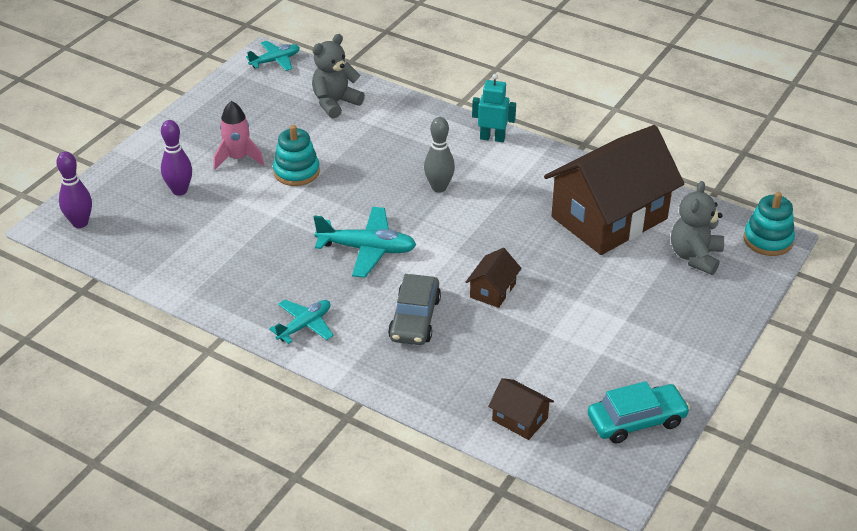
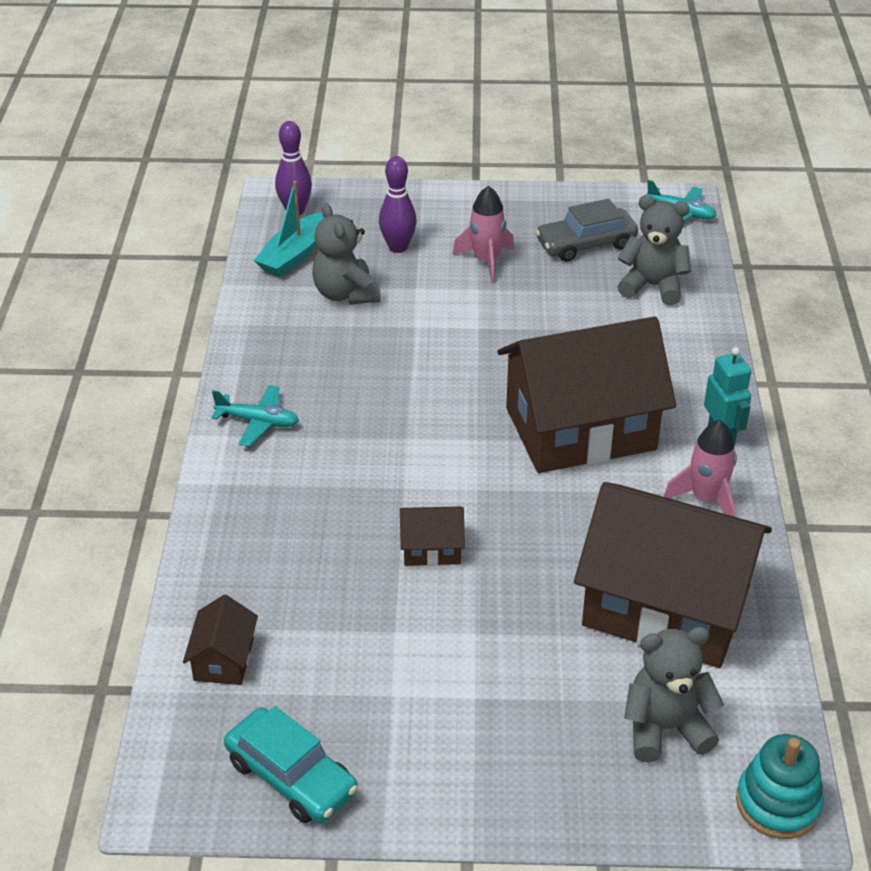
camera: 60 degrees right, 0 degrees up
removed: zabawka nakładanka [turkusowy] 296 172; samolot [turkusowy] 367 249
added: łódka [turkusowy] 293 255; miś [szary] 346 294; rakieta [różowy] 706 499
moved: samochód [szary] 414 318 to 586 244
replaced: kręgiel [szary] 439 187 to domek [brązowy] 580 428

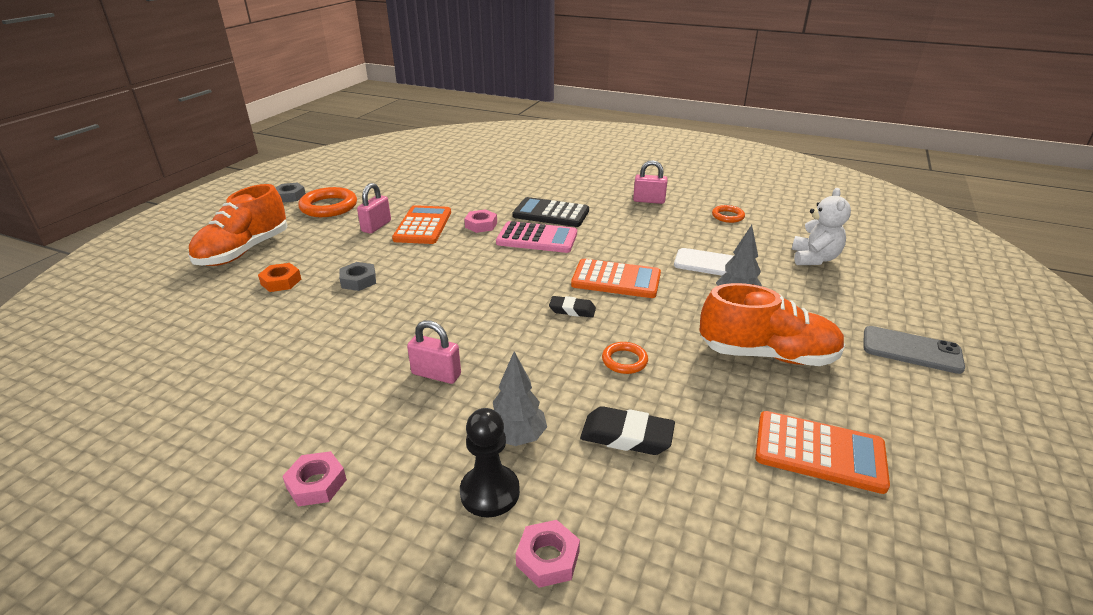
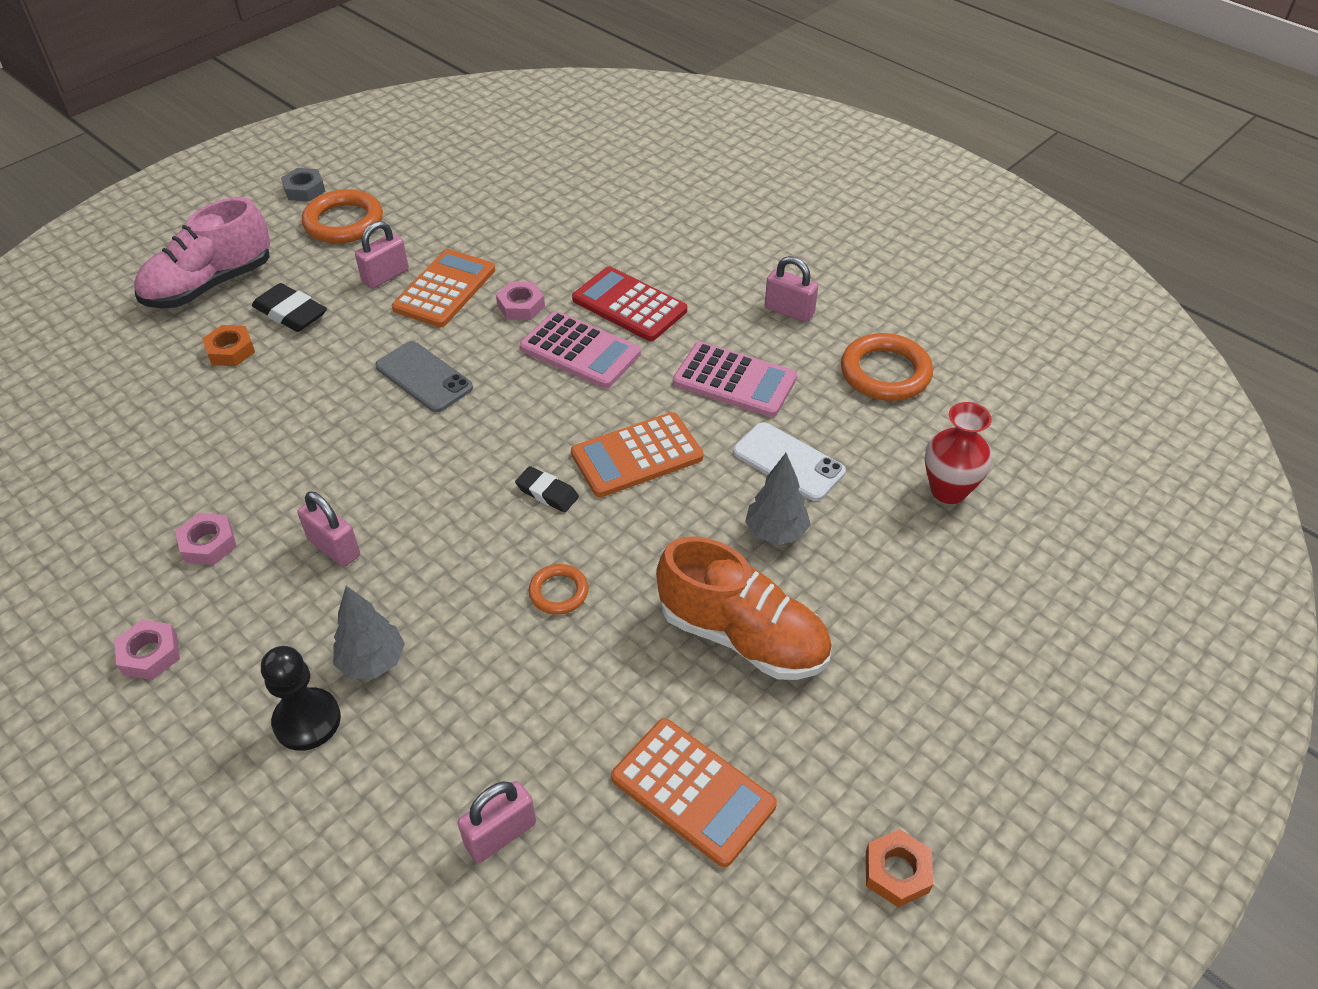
camera: 20 degrees right, 15 degrees up
removed: nakrętka [szary] 358 281
added: kłódka [różowy] 500 834; kalkulator [różowy] 734 381; nakrętka [pomarańczowy] 897 872
moved: nakrętka [różowy] 548 558 to 208 544; gumka do mazania [czarny] 626 436 to 290 313; telefon [szary] 911 350 to 424 377
replaced: miś [biały] 814 258 to wazon [czerwony] 948 490
recoloured: but [pomarańczowy] 244 251 to but [różowy] 210 285; kalkulator [czarny] 551 213 to kalkulator [czerwony] 629 305
turned: kalkulator [pomarańczowy] 616 280 = 637 456 120 degrees clockwise
resized: pierścień [pomarańczowy] 727 216 = 885 373 x1.81

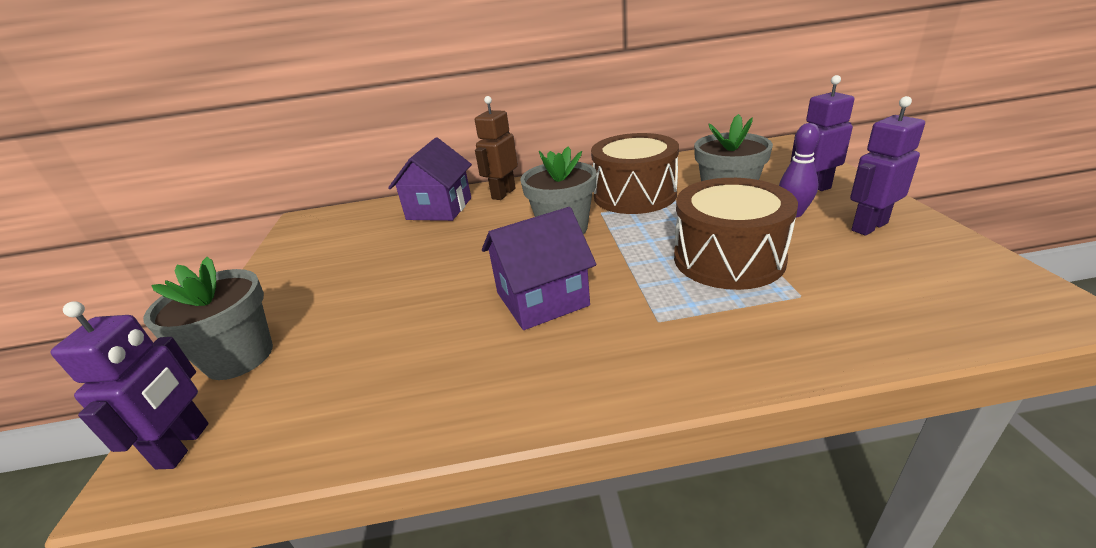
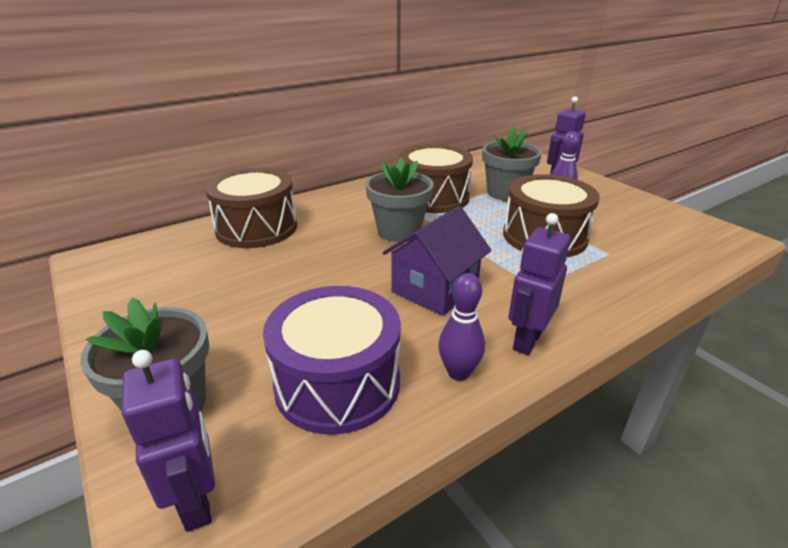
camera: 30 degrees left, 0 degrees up
removed: robot [brązowy] 503 193
added: bęben [fioletowy] 337 383; kręgiel [fioletowy] 458 373
moved: robot [fioletowy] 869 226 to 527 340
replaced: domek [fioletowy] 439 209 to bęben [brązowy] 256 228

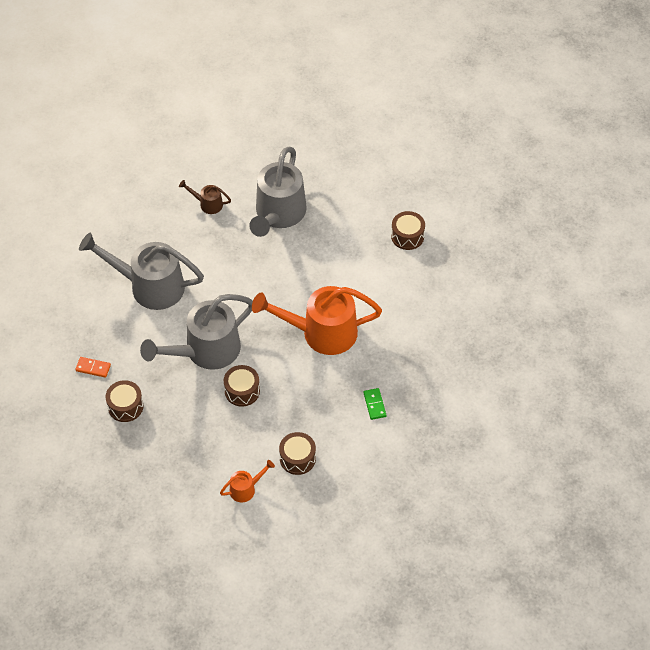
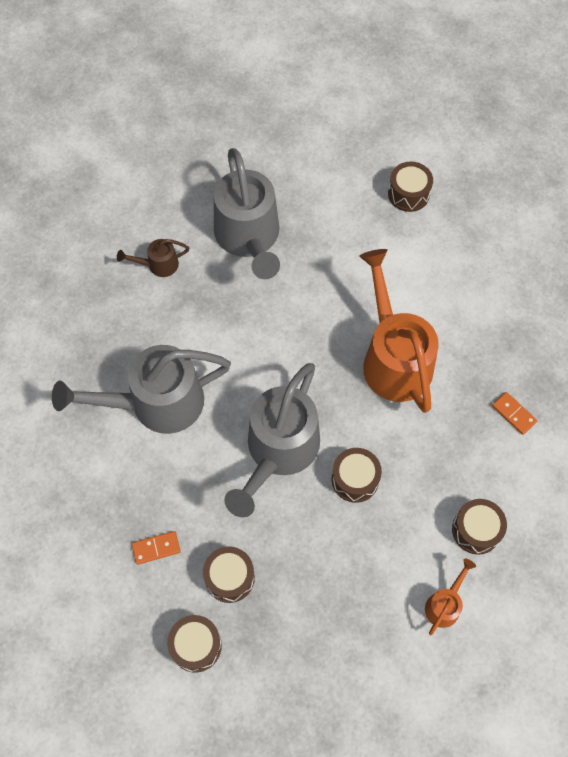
camera: 30 degrees left, 10 degrees up
added: bęben [brązowy] 196 646
recoloured: kostka domina [zielony] 374 404 to kostka domina [pomarańczowy] 513 414
turned: konewka [pomarańczowy] 320 332 = 393 357 105 degrees clockwise

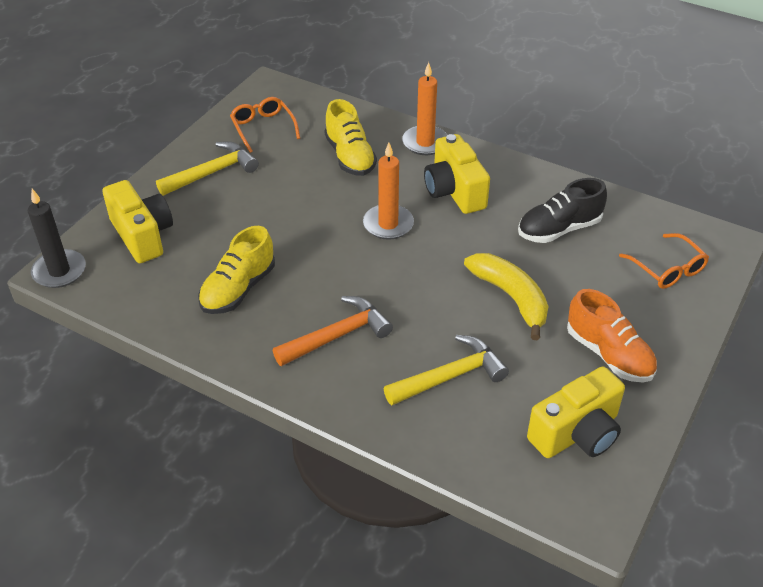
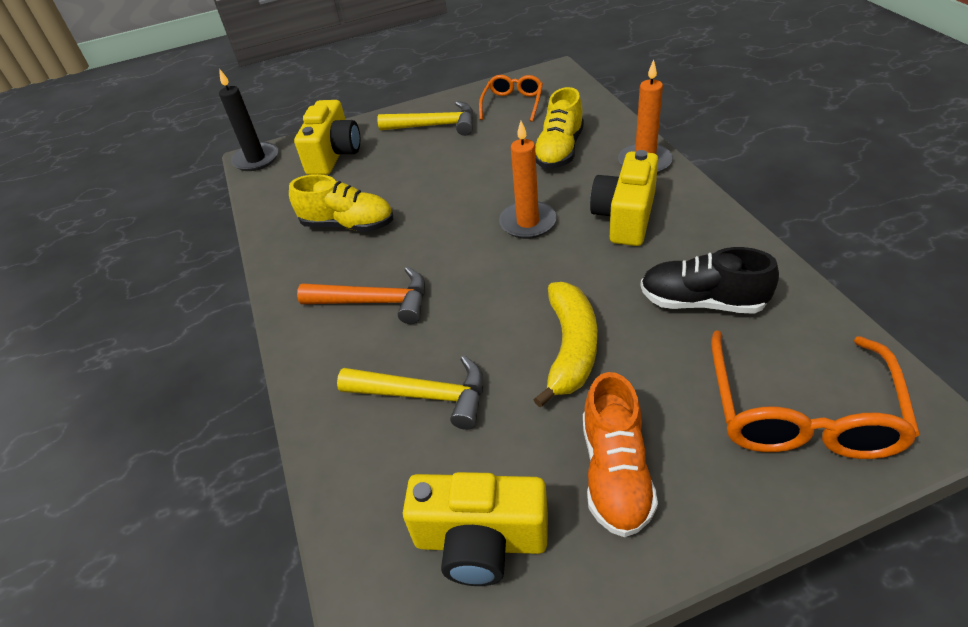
camera: 45 degrees right, 0 degrees up
turned: but [żółty] 238 289 = 348 225 150 degrees counterclockwise
resized: okulary [pomarańczowy] 667 269 = 800 411 x1.70

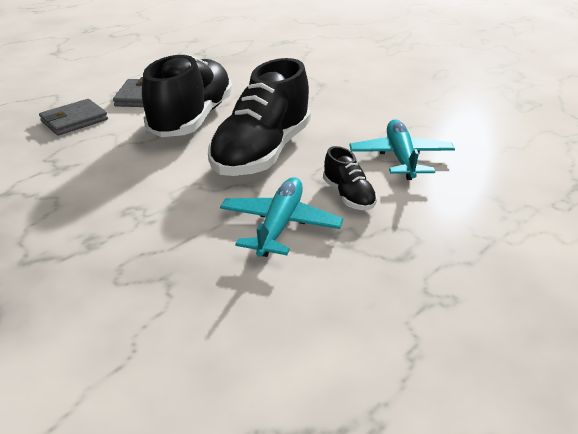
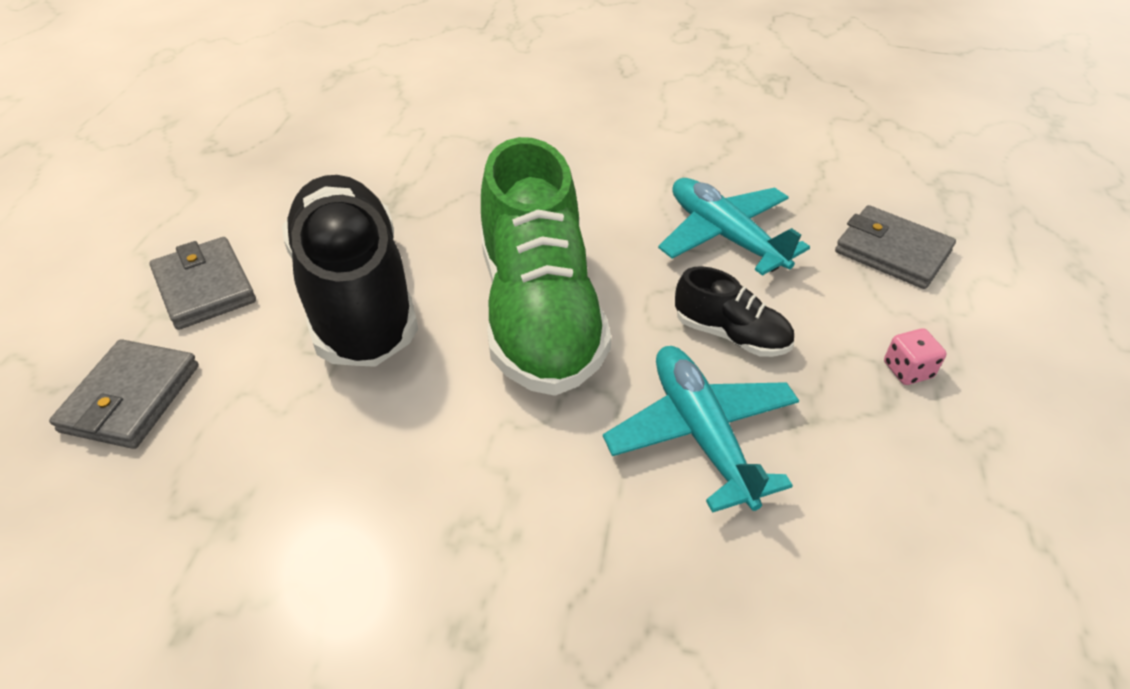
camera: 35 degrees left, 10 degrees up
added: portfel [szary] 892 252; kostka do gry [różowy] 907 370
recoloured: but [czarny] 262 153 to but [zielony] 539 314

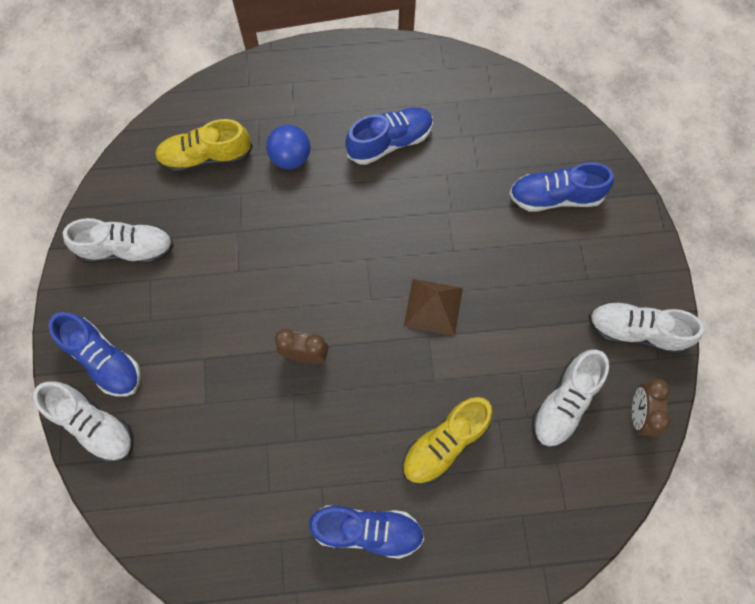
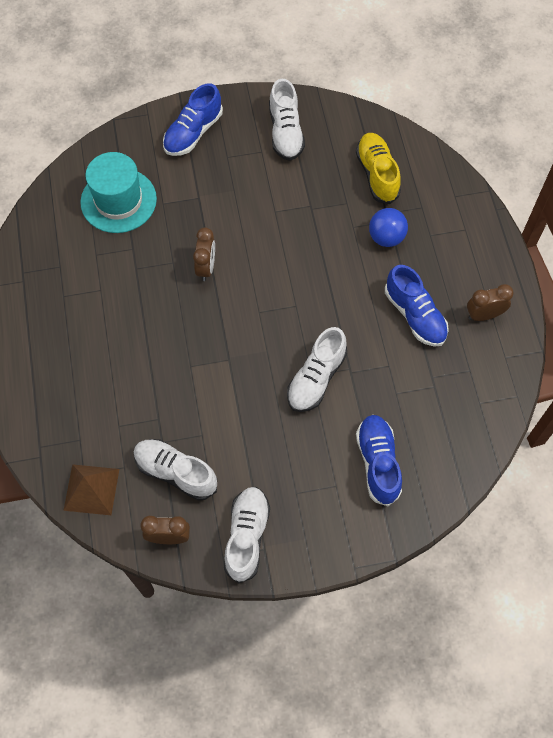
camera: 85 degrees right, 5 degrees down
removed: but [niebieski] 367 530; but [żółty] 445 444
added: kapelusz [turkusowy] 118 200; budzik [brązowy] 484 315
moved: but [biały] 94 425 to 316 378; piramida [brązowy] 433 307 to 91 489

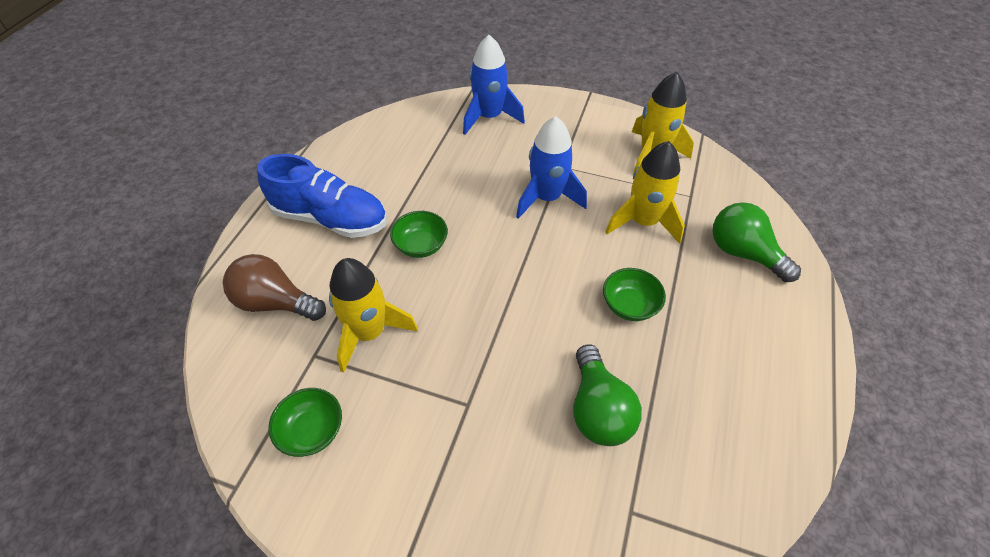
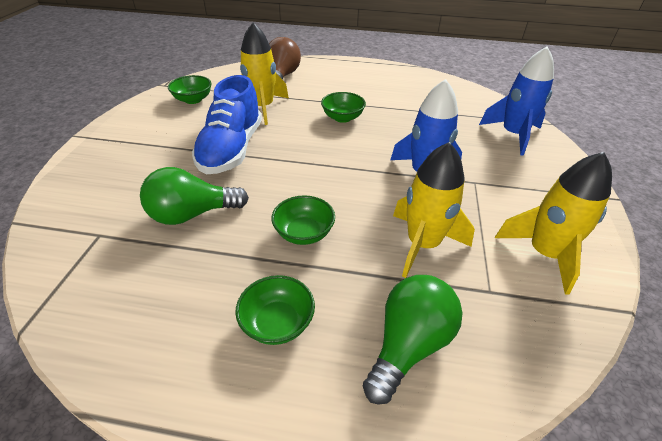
camera: 80 degrees right, 10 degrees down
added: miska [zielony] 277 323
moved: but [niebieski] 331 218 to 231 149

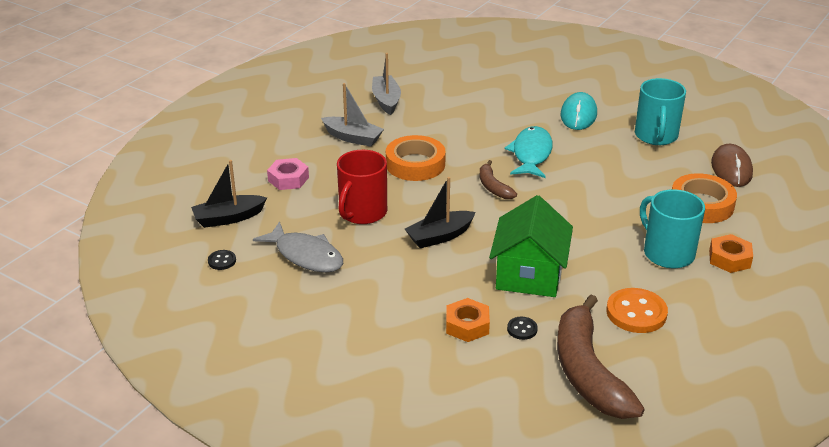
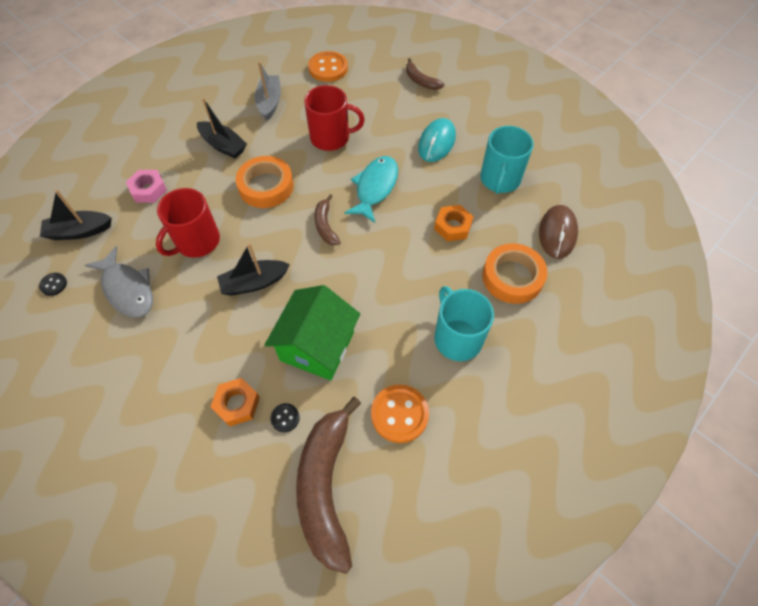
camera: 10 degrees right, 25 degrees up
added: kubek [czerwony] 331 138; guzik [pomarańczowy] 328 68; banan [brązowy] 421 81
moved: nakrętka [pomarańczowy] 729 259 to 453 226
recoloured: łódka [szary] 353 138 to łódka [czarny] 223 145

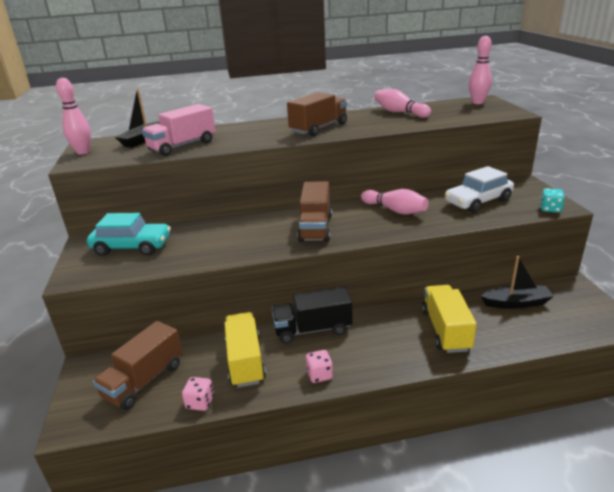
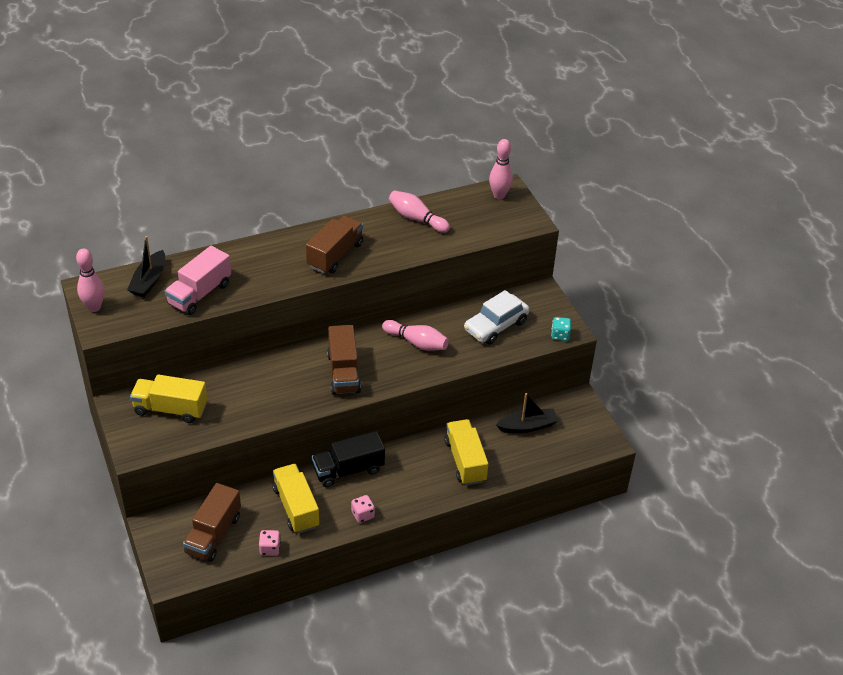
camera: 15 degrees left, 15 degrees up
replaced: samochód [turkusowy] 132 247 to ciężarówka [żółty] 170 409

